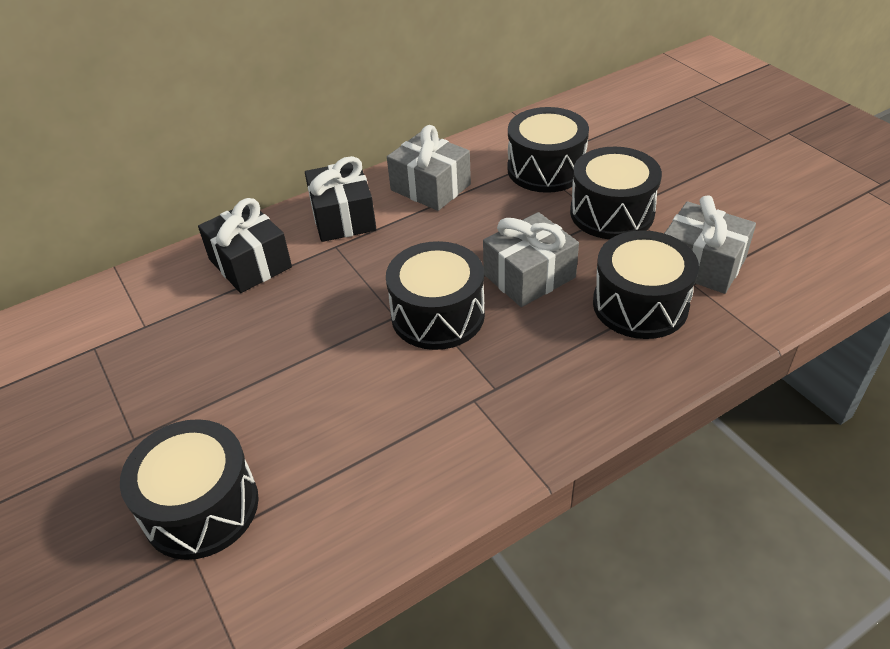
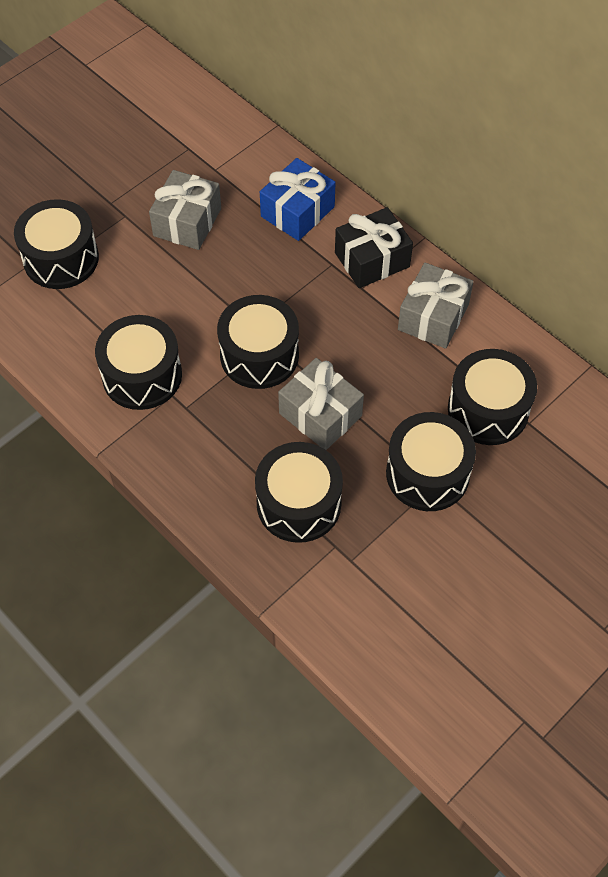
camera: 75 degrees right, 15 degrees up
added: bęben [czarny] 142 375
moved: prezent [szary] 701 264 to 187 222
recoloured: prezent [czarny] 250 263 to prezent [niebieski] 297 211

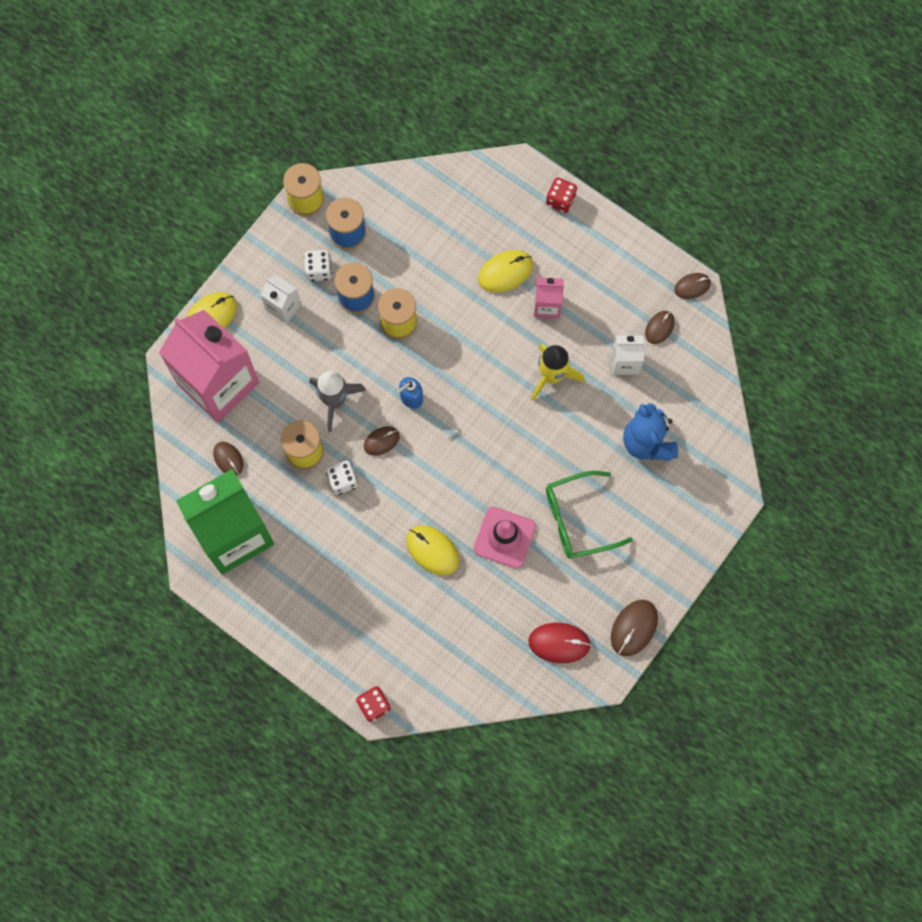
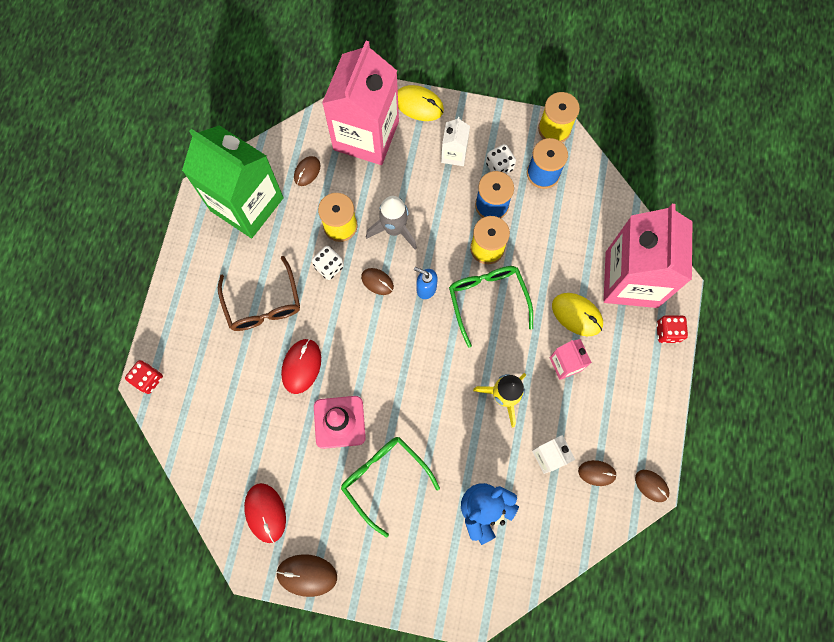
camera: 65 degrees right, 0 degrees up
added: okulary [brązowy] 263 304; okulary [zielony] 487 300; karton mleka [różowy] 631 279
recoloured: myszka [żółty] 432 550 to myszka [czerwony] 301 366

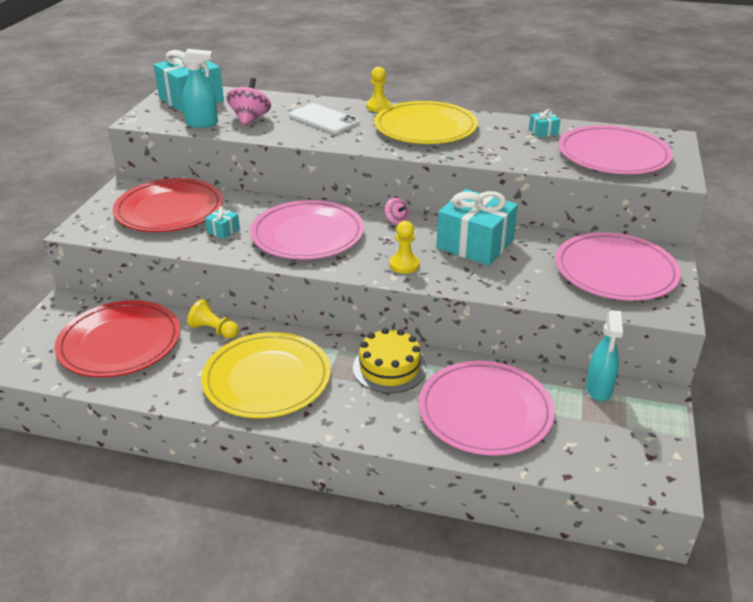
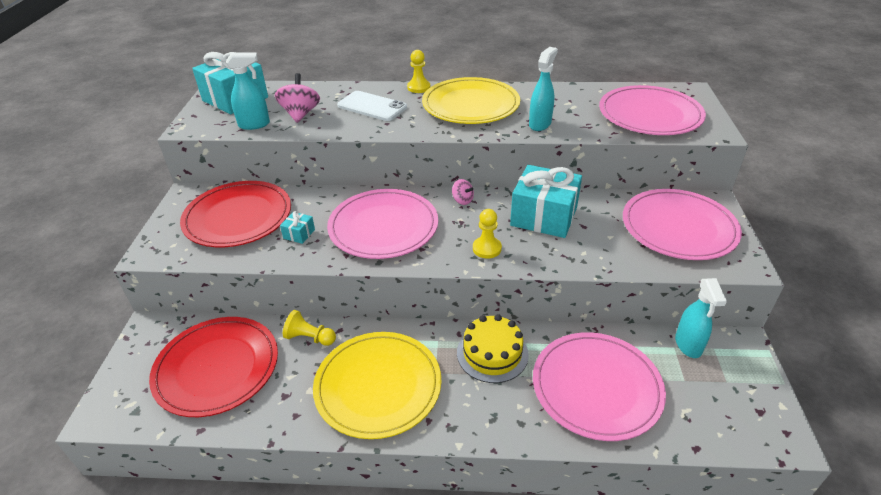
camera: 10 degrees left, 5 degrees up
removed: prezent [turkusowy] 543 132
added: spryskiwacz [turkusowy] 540 124

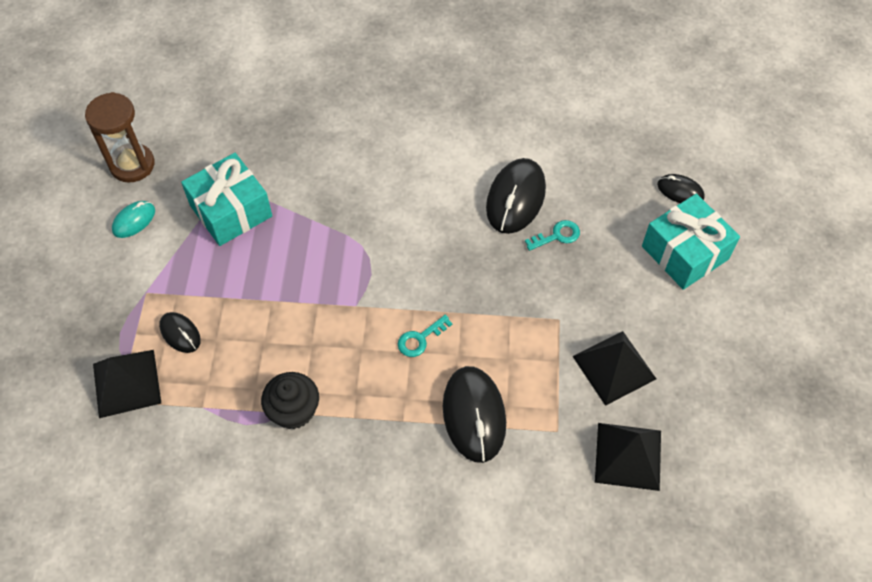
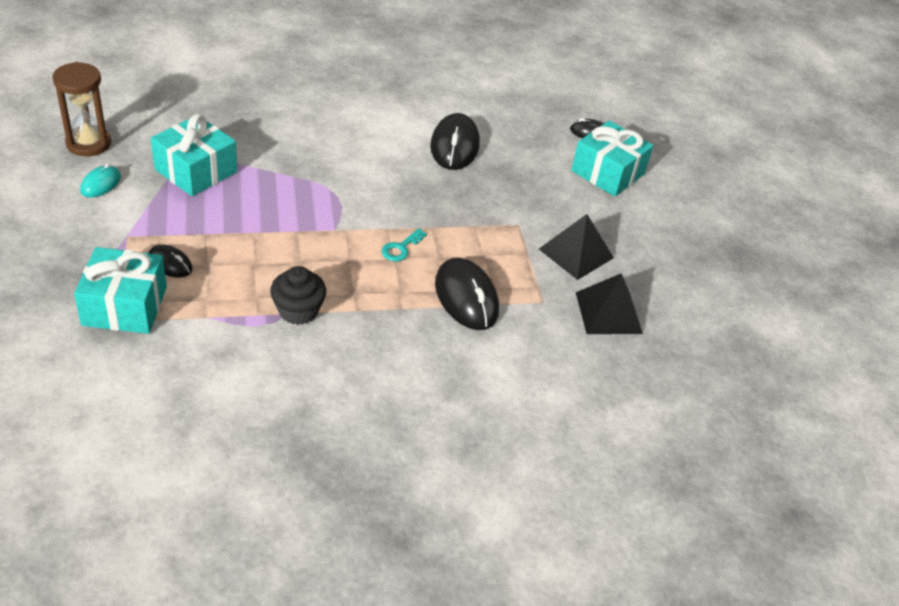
camera: 20 degrees left, 15 degrees down
removed: klucz [turkusowy] 557 236
replaced: piramida [czarny] 126 383 to prezent [turkusowy] 125 306

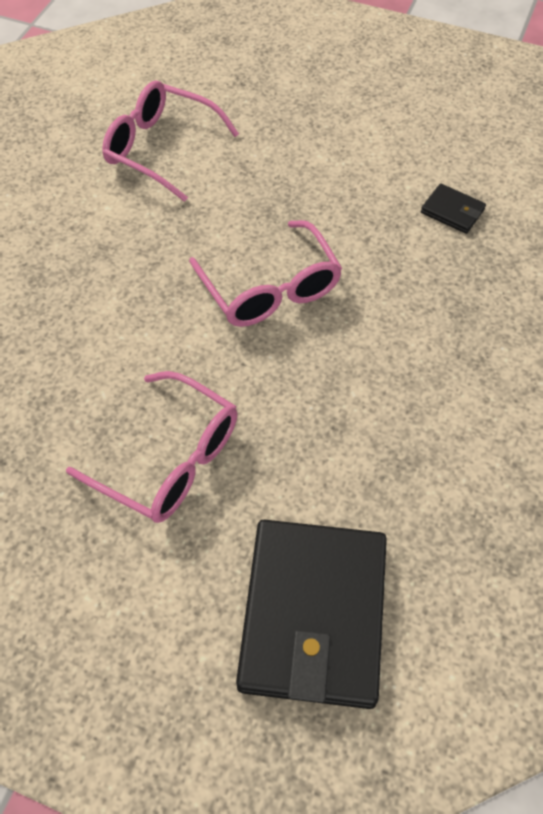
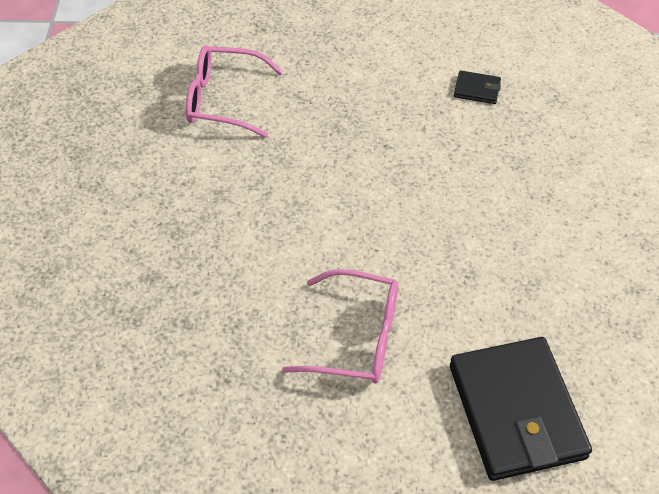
camera: 20 degrees left, 5 degrees down
removed: okulary [różowy] 270 288

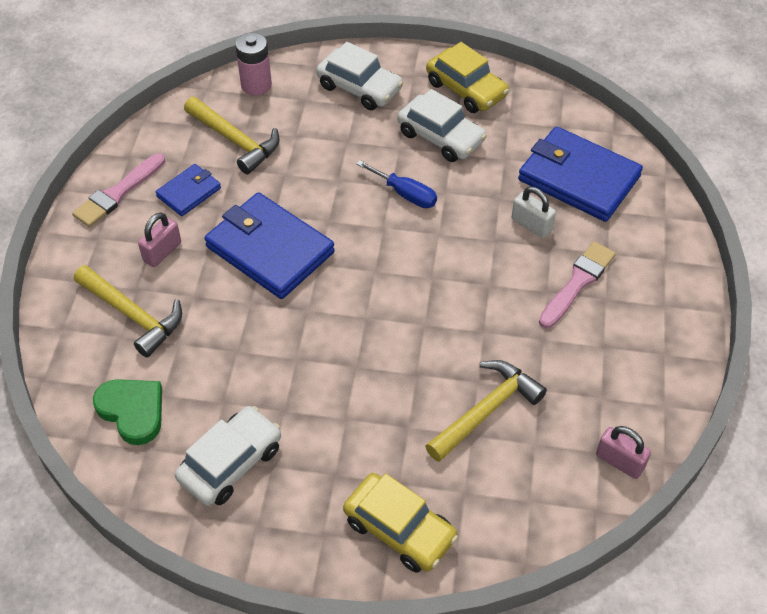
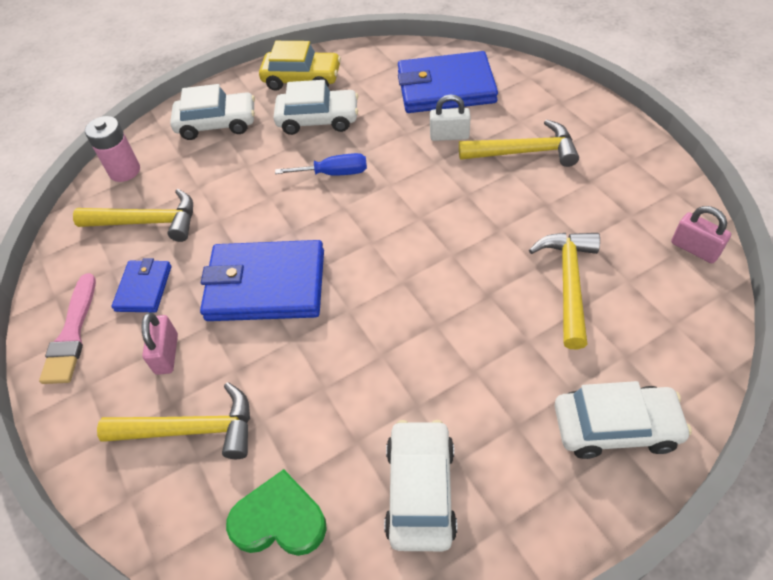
camera: 35 degrees left, 0 degrees up
replaced: pędzel [różowy] 577 282 to młotek [żółty] 524 152
recoloured: samochód [żółty] 399 529 to samochód [biały] 615 427
turned: kłódka [różowy] 619 461 = 694 249 45 degrees clockwise

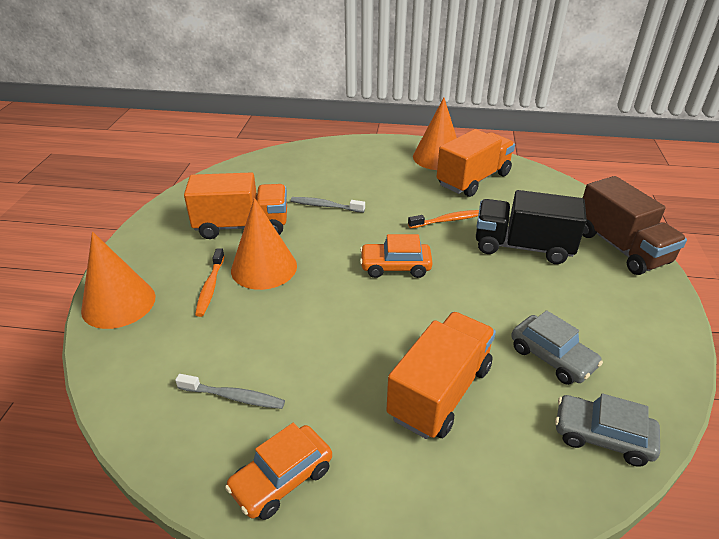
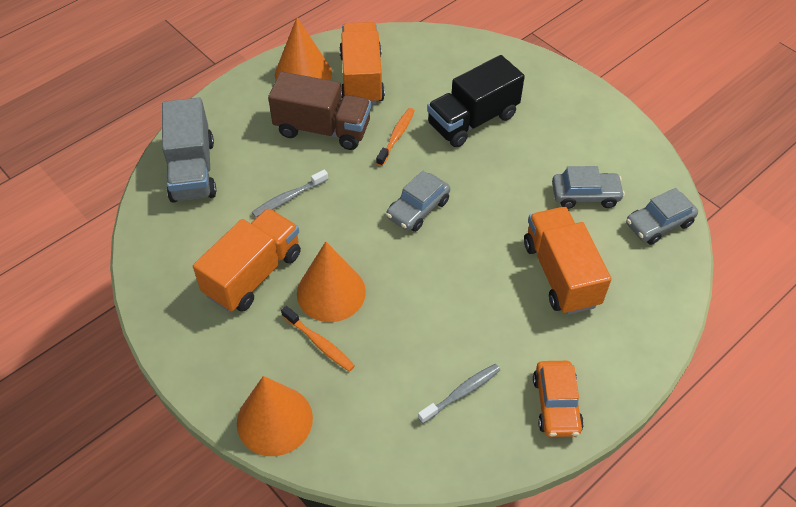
camera: 50 degrees left, 15 degrees up
added: ciężarówka [szary] 192 170
moved: ciężarówka [brązowy] 621 247 to 322 129
recoloured: samochód [pomarańczowy] 395 267 to samochód [szary] 418 209

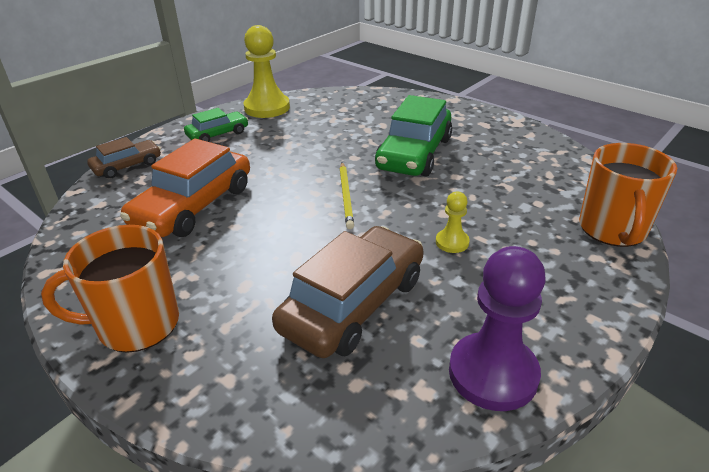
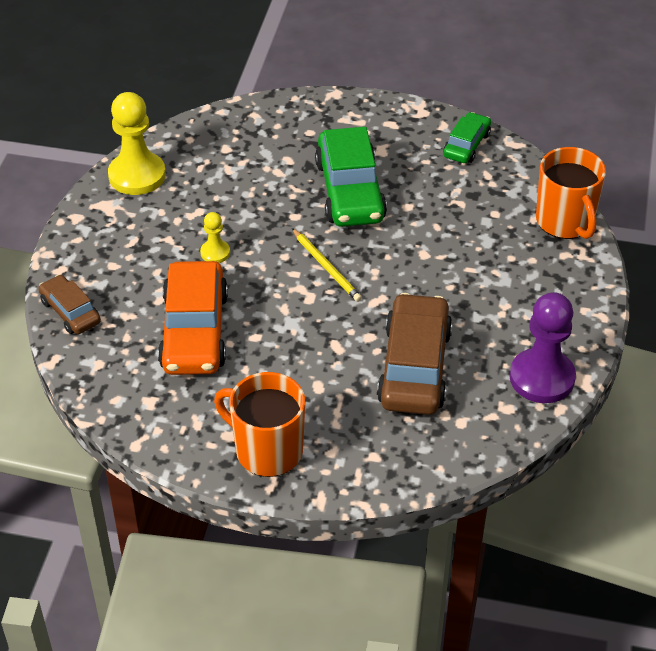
camera: 30 degrees left, 10 degrees up
moved: samochód [zielony] 218 134 to 466 145; pionek [żółty] 452 242 to 215 253
turned: kubek [pomarańczowy] 136 325 = 267 450 75 degrees clockwise; samochód [brązowy] 127 166 = 70 312 60 degrees counterclockwise

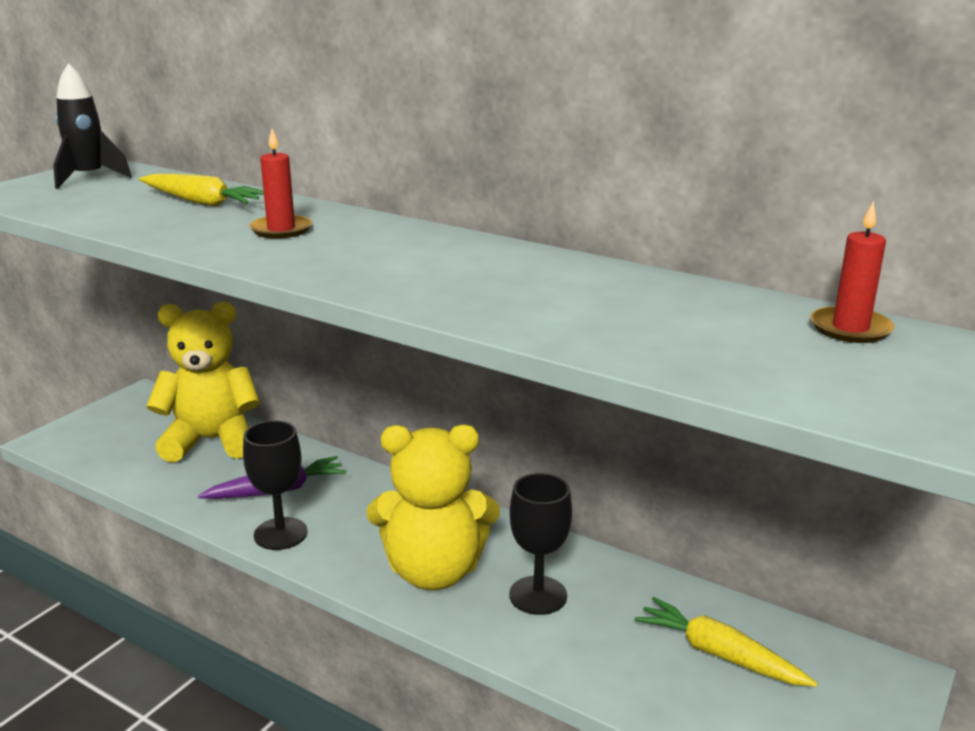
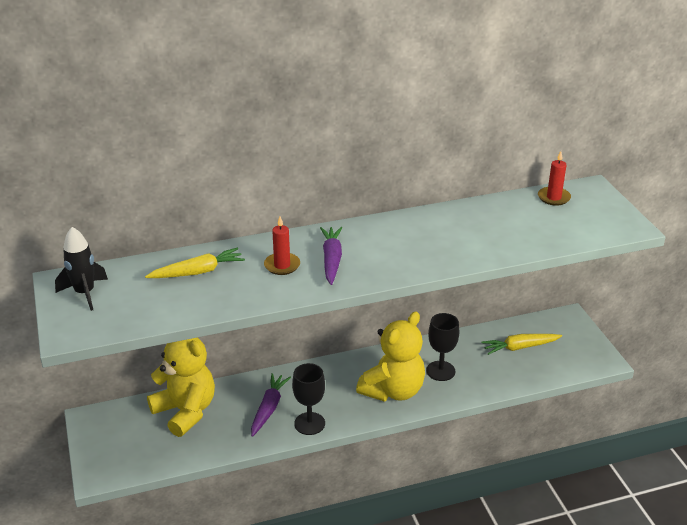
camera: 50 degrees left, 10 degrees up
added: marchewka [fioletowy] 331 260
turned: miś [żółty] 211 440 = 185 411 105 degrees clockwise

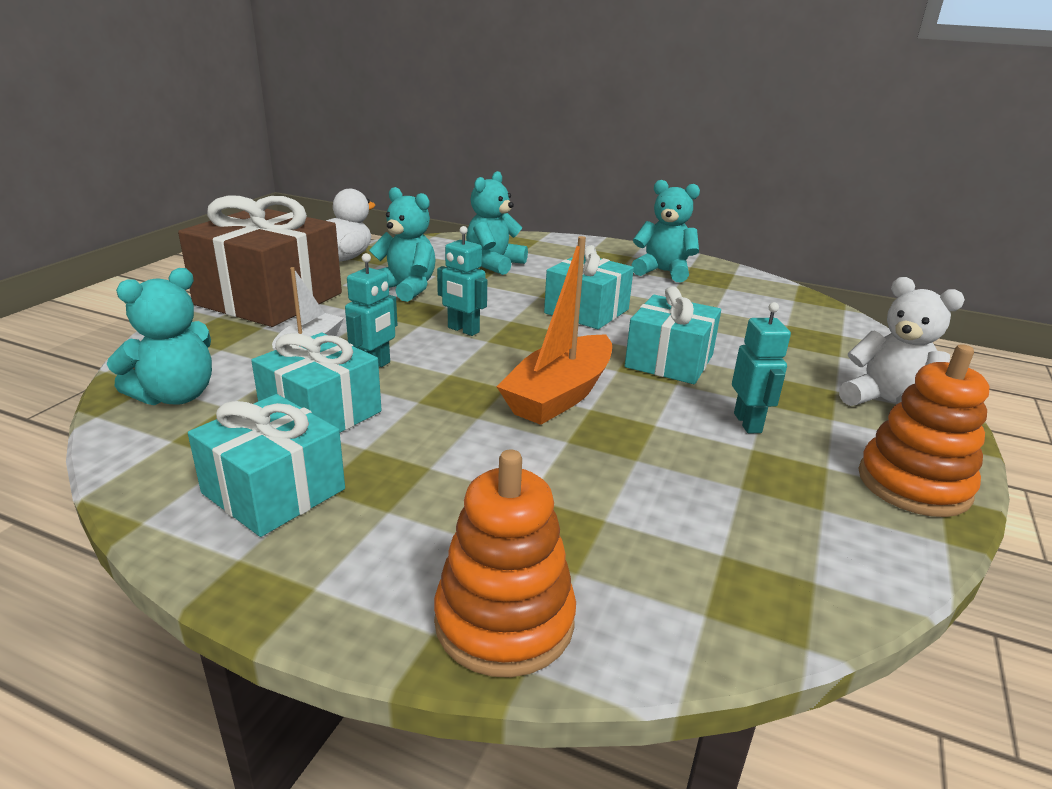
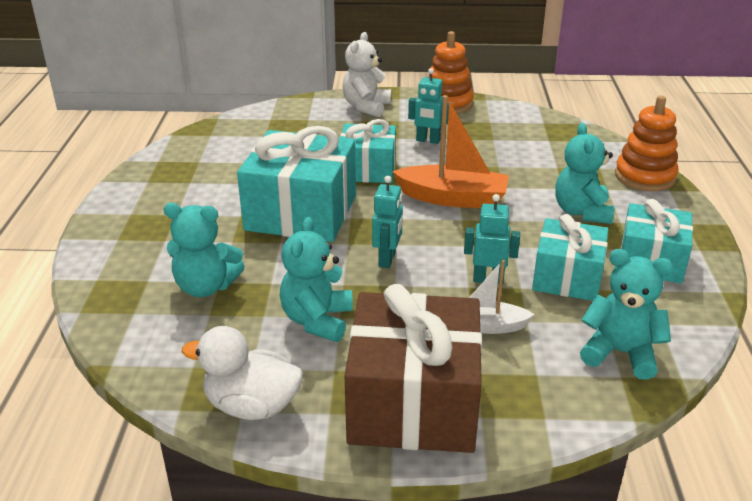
camera: 110 degrees left, 5 degrees up
moved: miś [turkusowy] 663 272 to 582 212
turned: robot [turkusowy] 748 423 = 428 140 135 degrees counterclockwise
resized: prezent [turkusowy] 586 311 = 301 212 x1.60

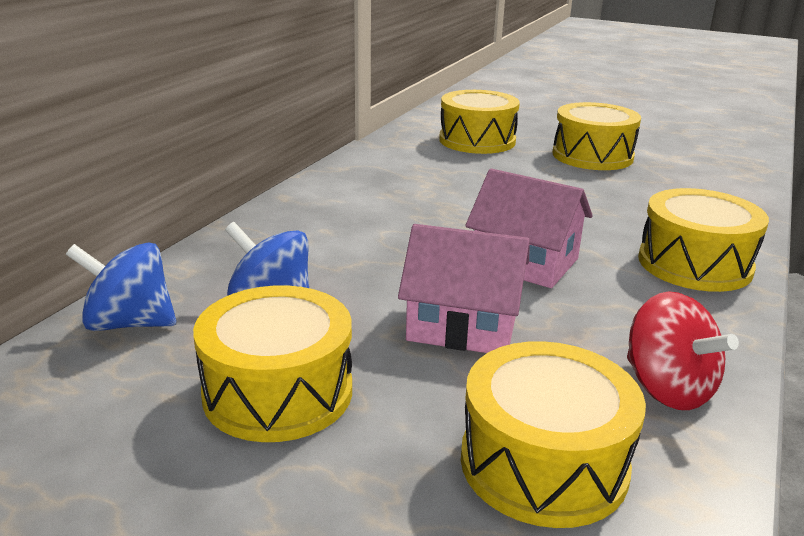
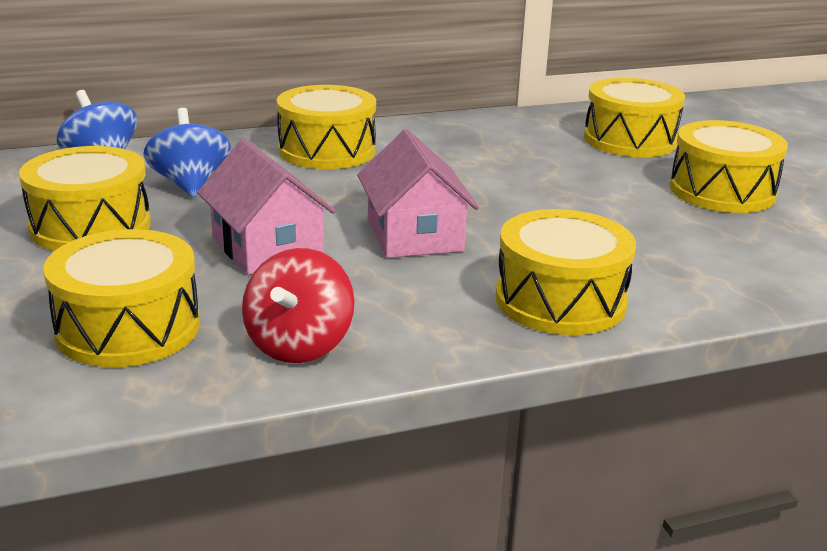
camera: 45 degrees right, 0 degrees up
added: bęben [żółty] 327 150

